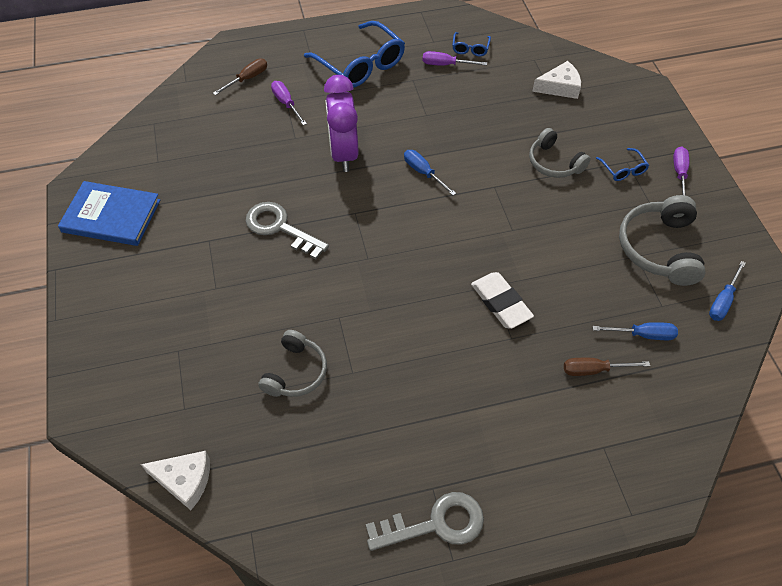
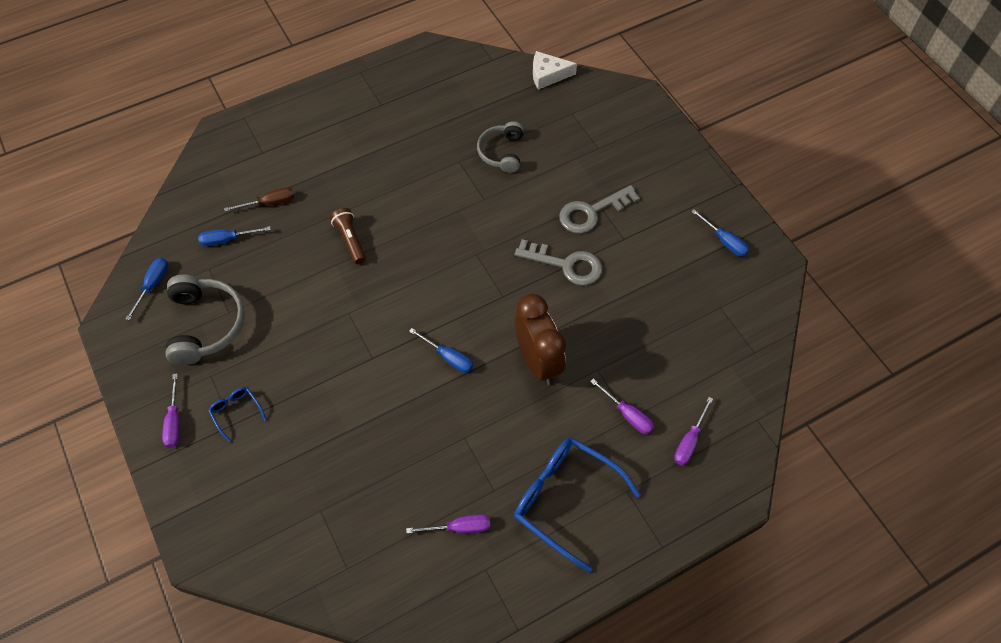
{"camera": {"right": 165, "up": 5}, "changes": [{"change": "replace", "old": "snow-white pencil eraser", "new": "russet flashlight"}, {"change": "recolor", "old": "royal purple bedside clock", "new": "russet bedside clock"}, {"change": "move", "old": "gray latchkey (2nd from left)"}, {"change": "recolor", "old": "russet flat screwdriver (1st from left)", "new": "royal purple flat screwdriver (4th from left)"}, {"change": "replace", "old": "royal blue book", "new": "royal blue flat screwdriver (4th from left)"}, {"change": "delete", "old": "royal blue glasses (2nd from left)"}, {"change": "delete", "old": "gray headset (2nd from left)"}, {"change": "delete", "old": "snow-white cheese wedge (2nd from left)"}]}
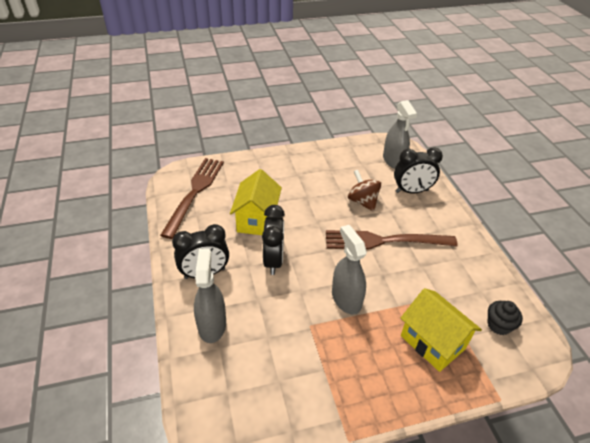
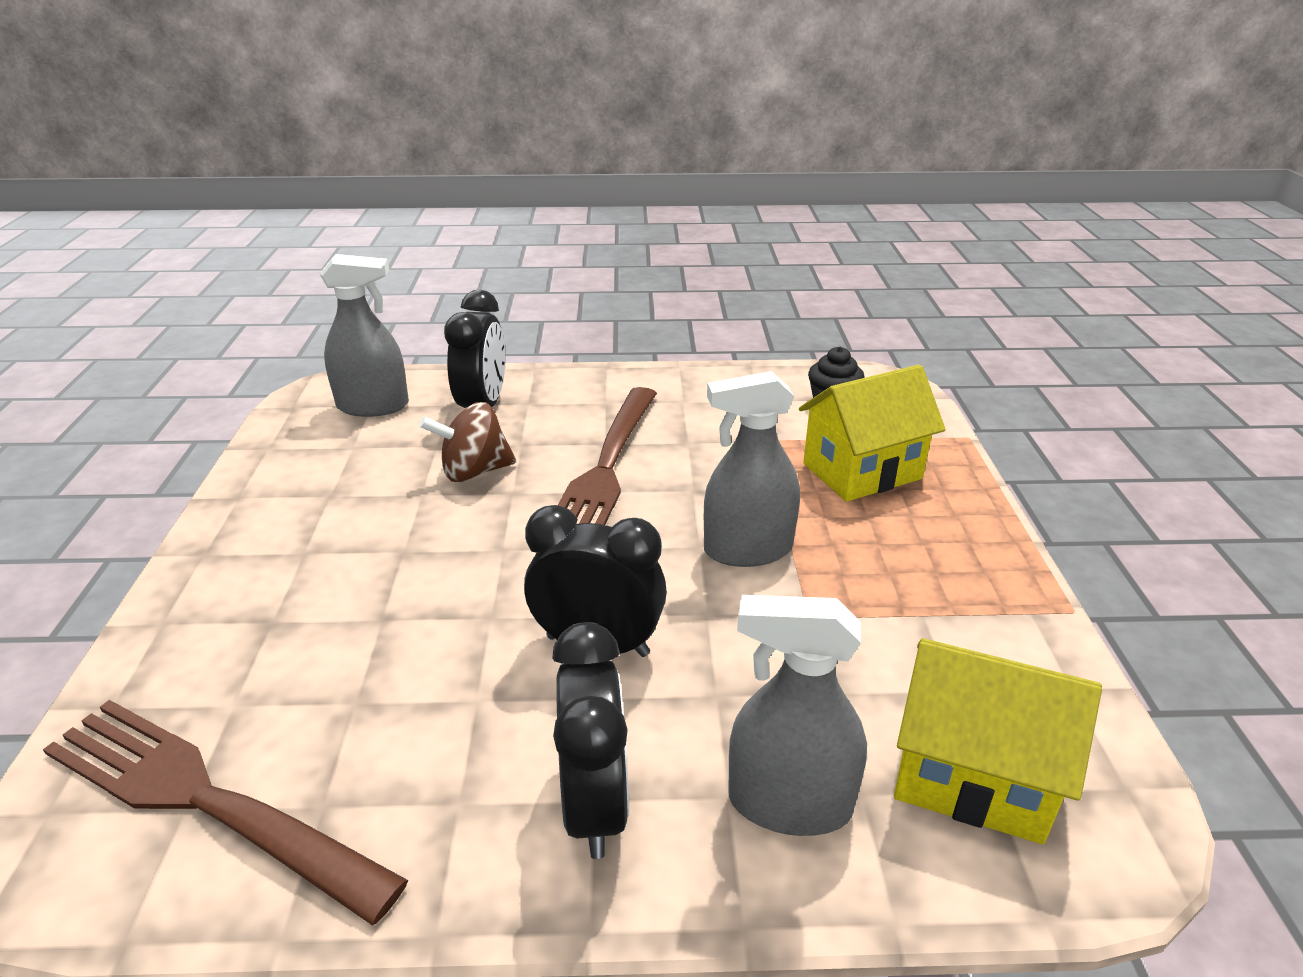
{"camera": {"right": -75, "up": -10}, "changes": [{"change": "move", "old": "yellow cottage (1st from left in the first image)", "new": "yellow cottage (2nd from left)"}]}
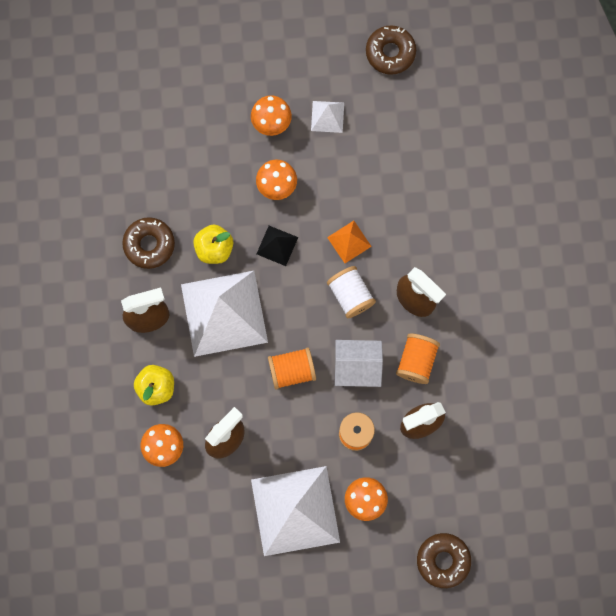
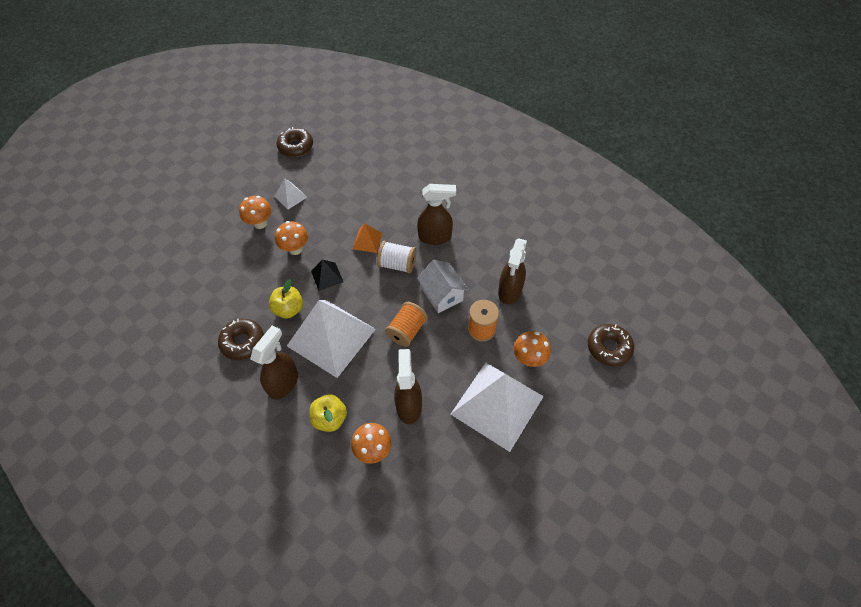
{"camera": {"right": -45, "up": -20}, "changes": [{"change": "rotate", "old": "snow-white cottage", "degrees": -75}, {"change": "delete", "old": "bright orange bobbin (3rd from left)"}]}
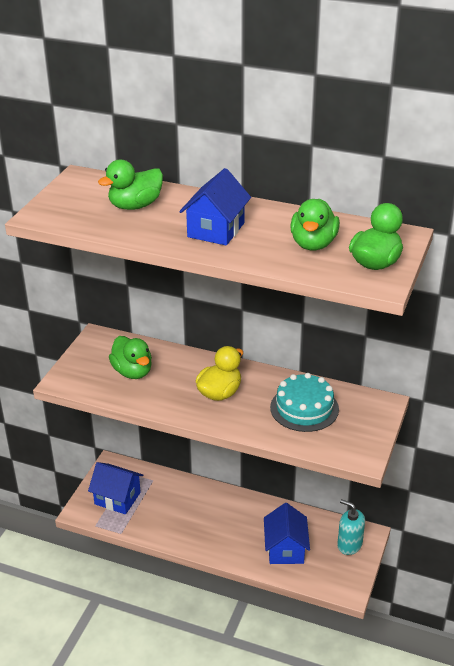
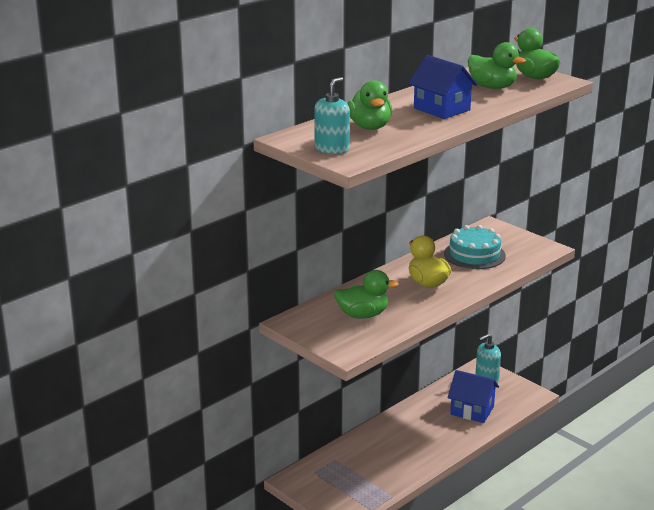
{"camera": {"right": -65, "up": -10}, "changes": [{"change": "insert", "new": "aqua soap dispenser (1st from left)"}, {"change": "delete", "old": "royal blue cottage (1st from left)"}]}
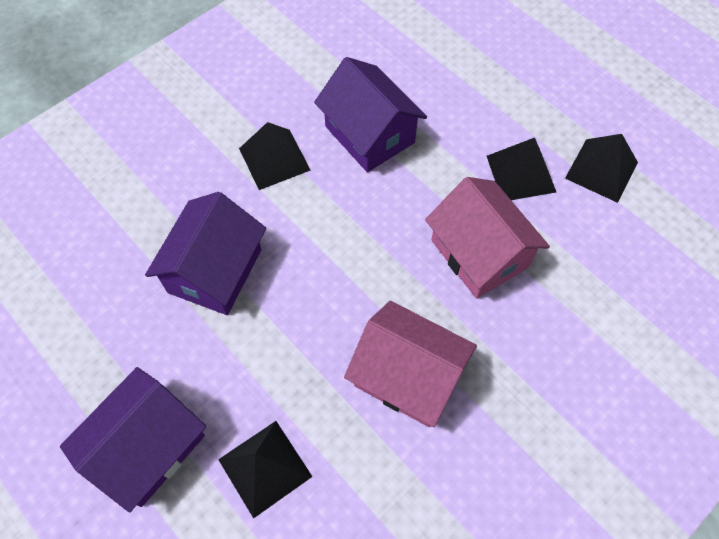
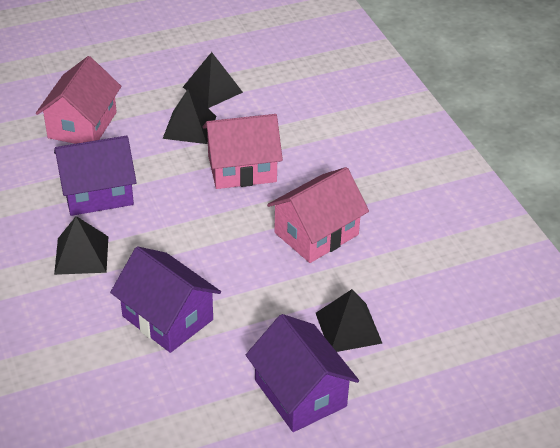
{"camera": {"right": -70, "up": -20}, "changes": [{"change": "insert", "new": "rose-pink cottage (1st from left)"}]}
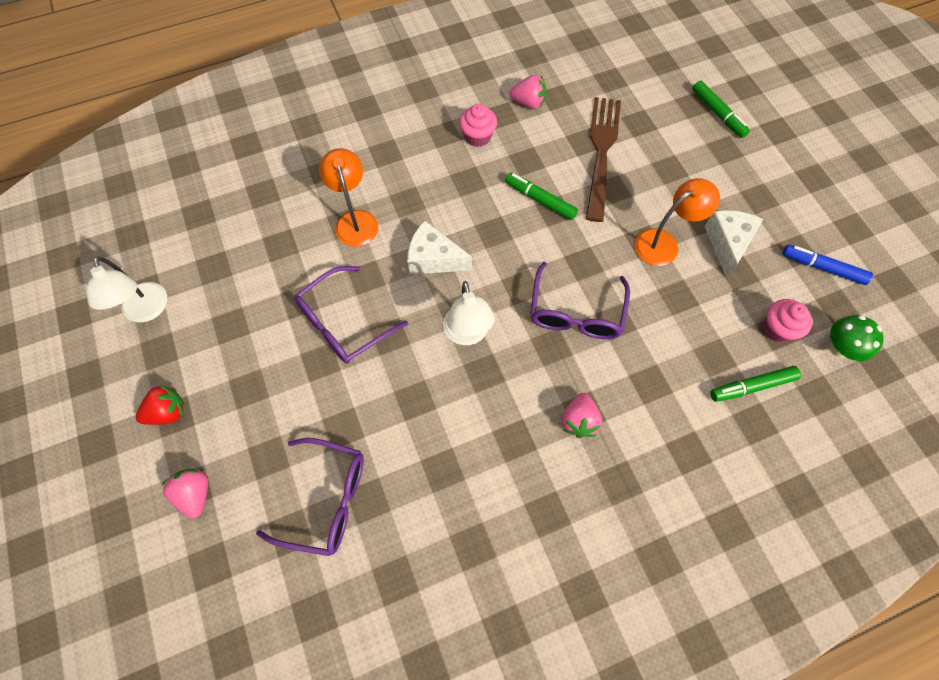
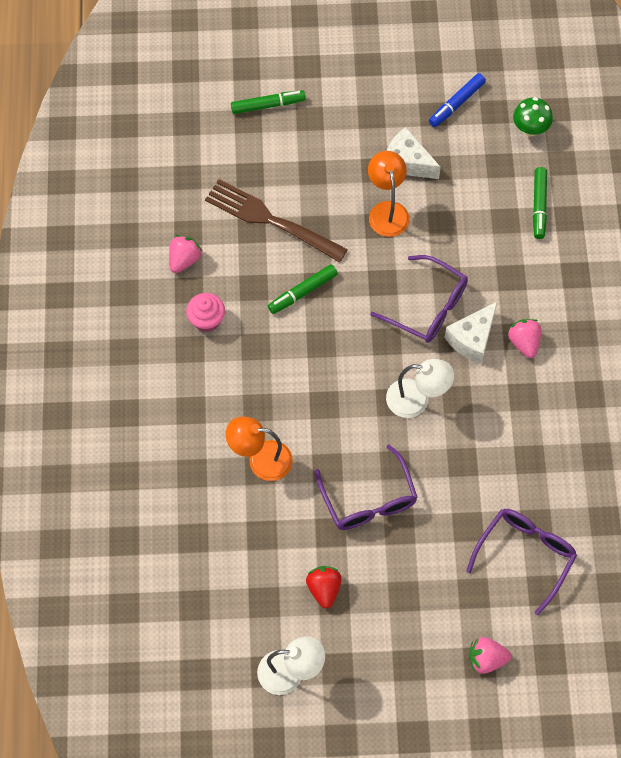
{"camera": {"right": -70, "up": 0}, "changes": [{"change": "move", "old": "crimson strawberry"}, {"change": "move", "old": "snow-white cheese wedge (1st from left in the first image)", "new": "snow-white cheese wedge (2nd from left)"}, {"change": "rotate", "old": "rose-pink strawberry (3rd from left)", "degrees": -135}, {"change": "delete", "old": "rose-pink fairy cake (2nd from left)"}]}
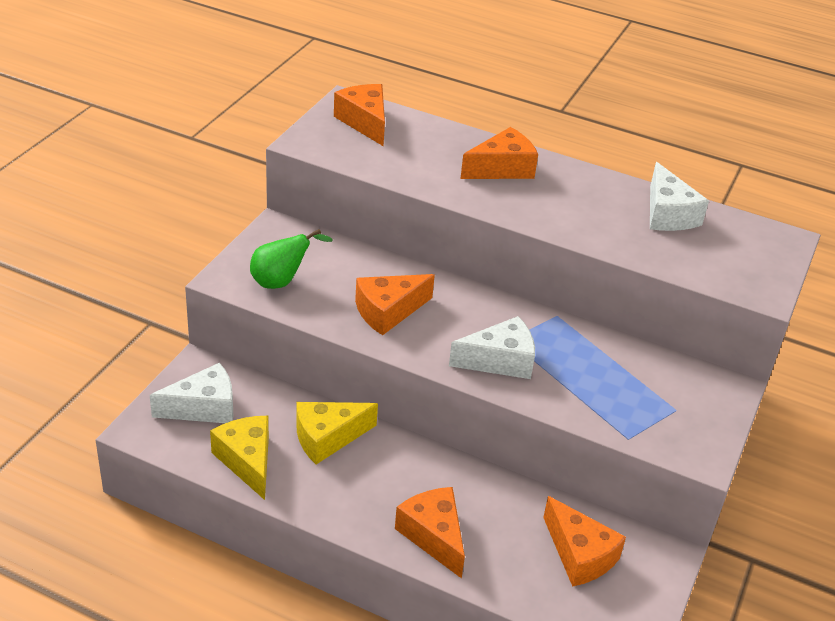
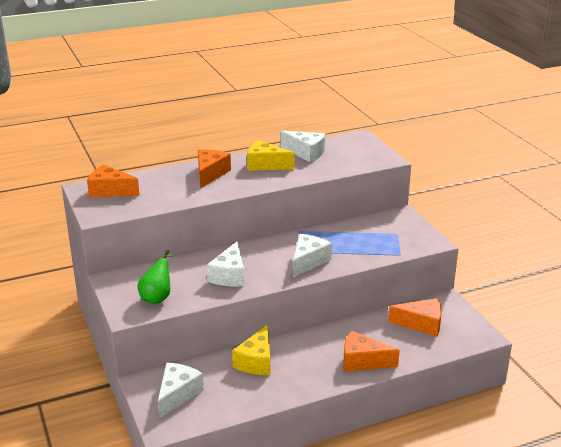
{"camera": {"right": -45, "up": -10}, "changes": [{"change": "recolor", "old": "bright orange cheese wedge (2nd from left)", "new": "snow-white cheese wedge (2nd from left)"}, {"change": "move", "old": "yellow cheese wedge (1st from left in the first image)", "new": "yellow cheese wedge (2nd from left)"}]}
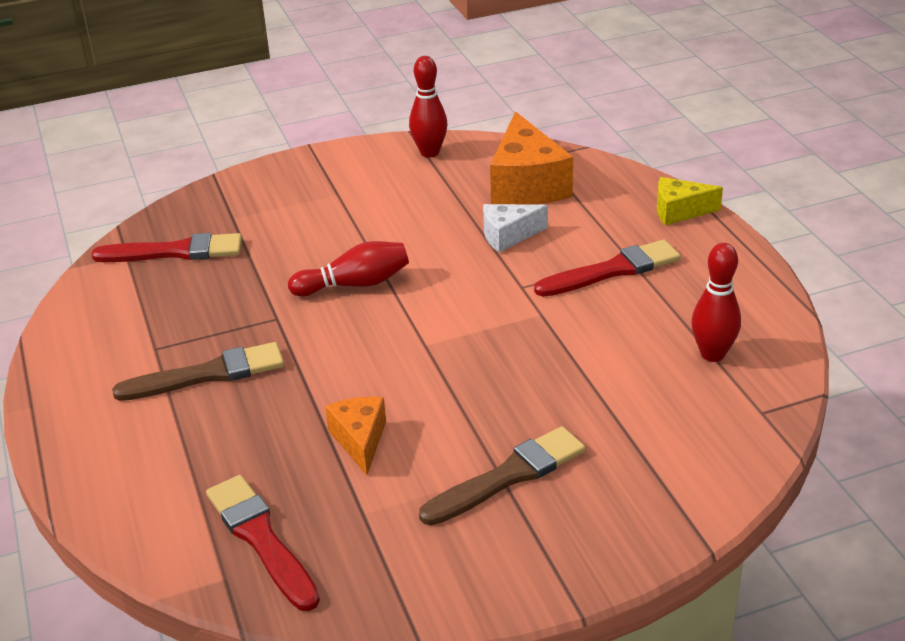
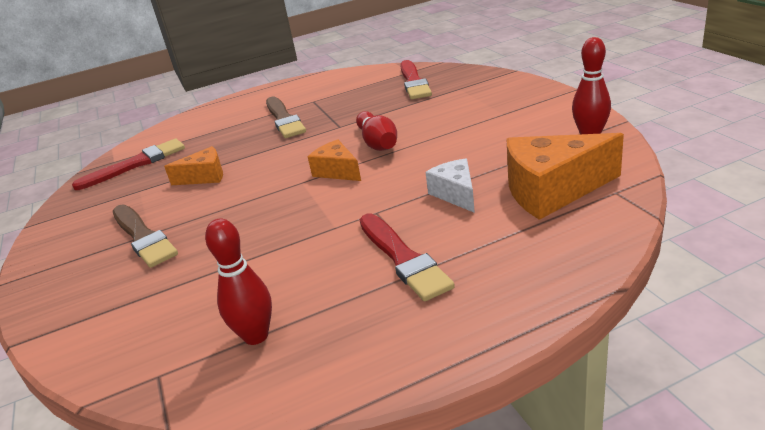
{"camera": {"right": 90, "up": -5}, "changes": [{"change": "insert", "new": "bright orange cheese wedge (2nd from left)"}, {"change": "delete", "old": "yellow cheese wedge"}]}
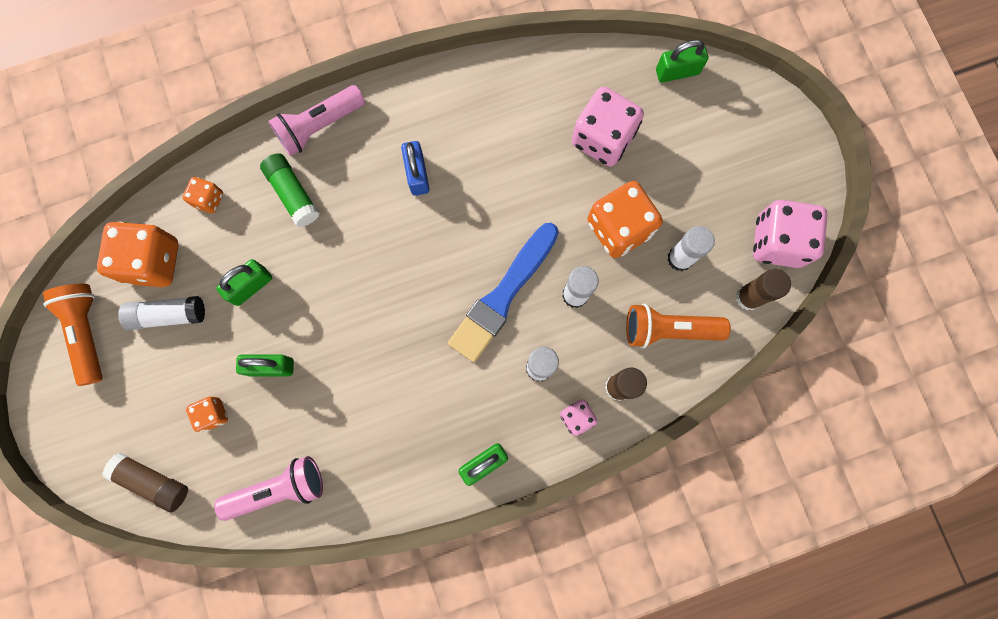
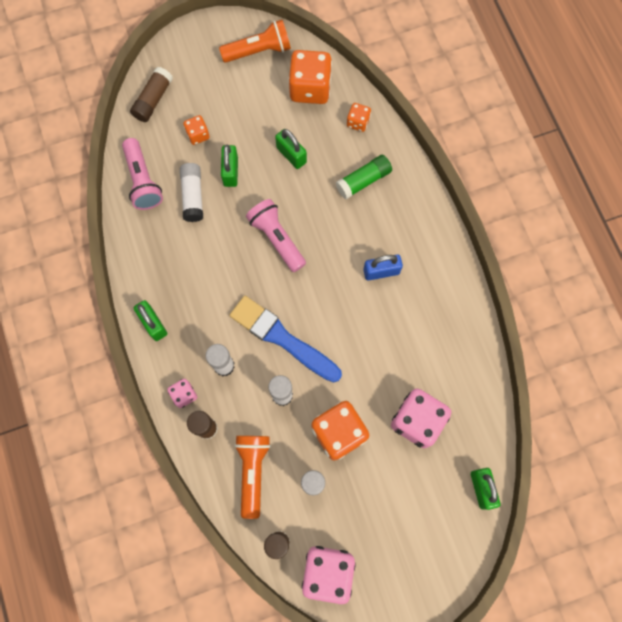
{"camera": {"right": 90, "up": -5}, "changes": [{"change": "move", "old": "snow-white stick of glue (1st from left)"}, {"change": "move", "old": "rose-pink flashlight (2nd from left)"}]}
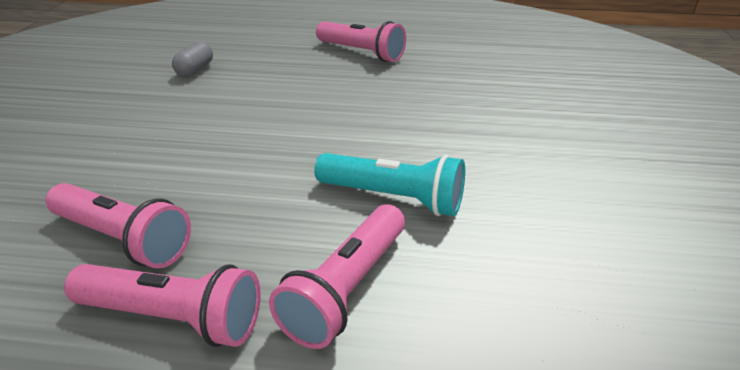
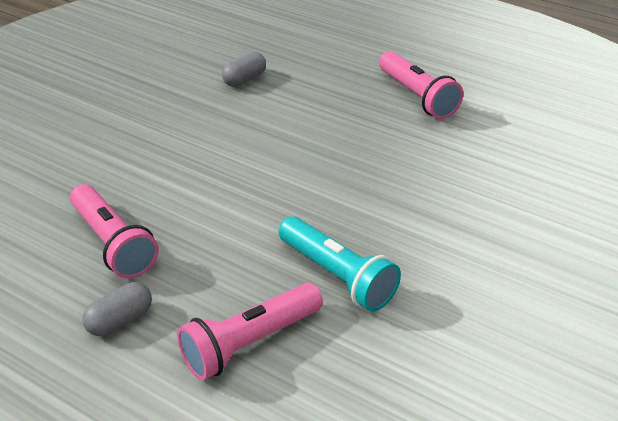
{"camera": {"right": 25, "up": 5}, "changes": [{"change": "replace", "old": "rose-pink flashlight (2nd from left)", "new": "gray pill (1st from left)"}]}
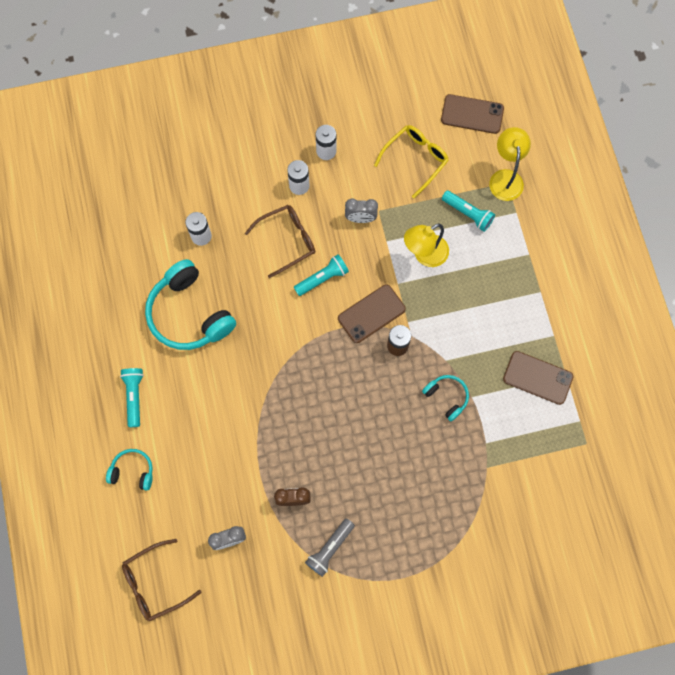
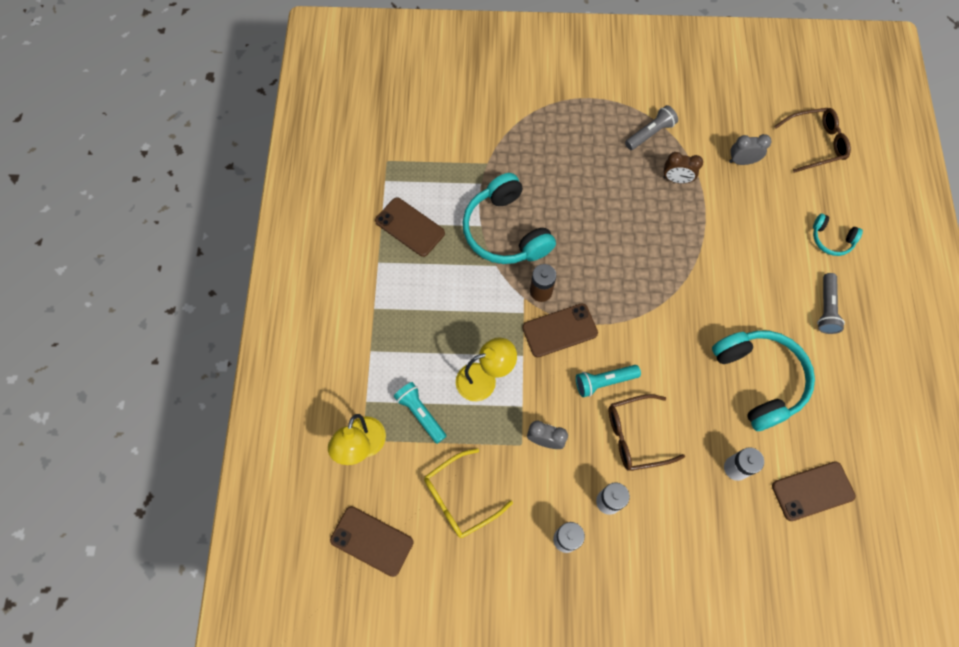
{"camera": {"right": -165, "up": -5}, "changes": [{"change": "resize", "old": "aqua headset (3rd from left in the first image)", "factor": 2.01}, {"change": "insert", "new": "russet phone (4th from left)"}, {"change": "recolor", "old": "aqua flashlight (1st from left)", "new": "gray flashlight (2nd from left)"}]}
